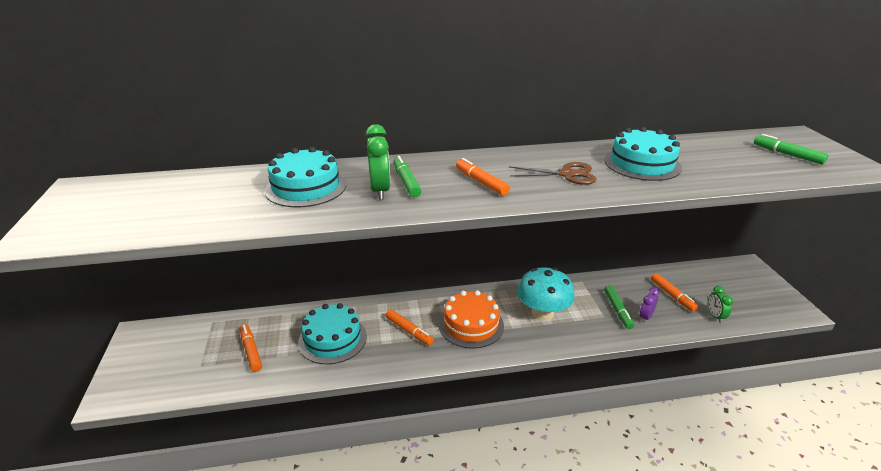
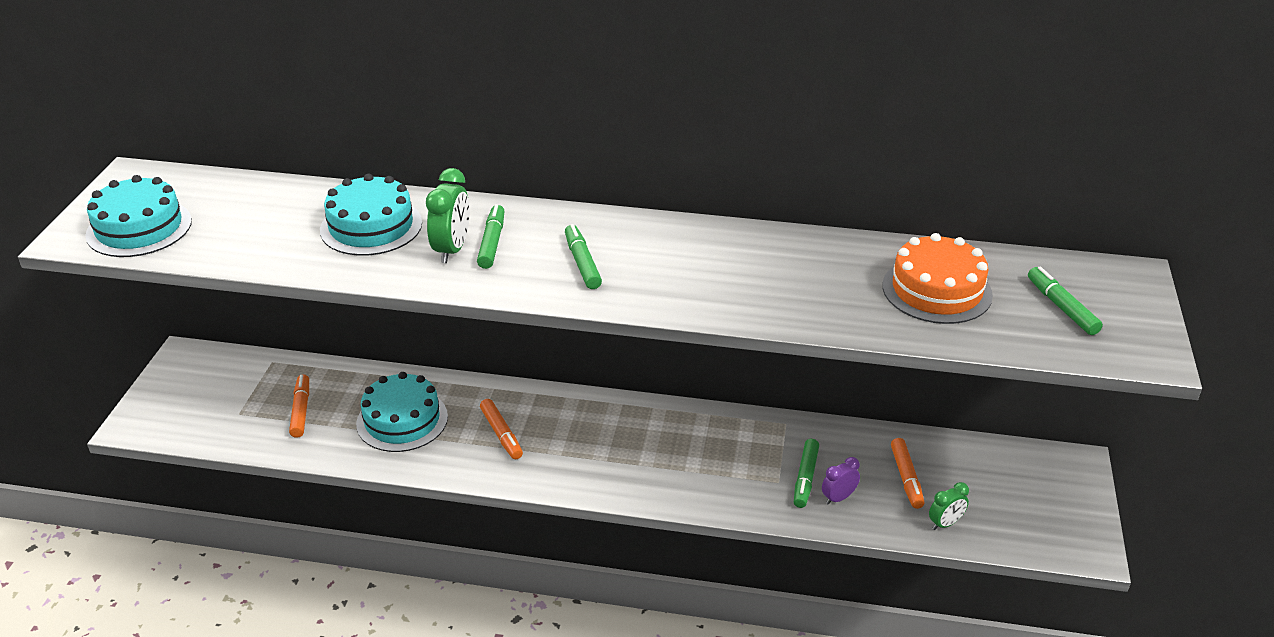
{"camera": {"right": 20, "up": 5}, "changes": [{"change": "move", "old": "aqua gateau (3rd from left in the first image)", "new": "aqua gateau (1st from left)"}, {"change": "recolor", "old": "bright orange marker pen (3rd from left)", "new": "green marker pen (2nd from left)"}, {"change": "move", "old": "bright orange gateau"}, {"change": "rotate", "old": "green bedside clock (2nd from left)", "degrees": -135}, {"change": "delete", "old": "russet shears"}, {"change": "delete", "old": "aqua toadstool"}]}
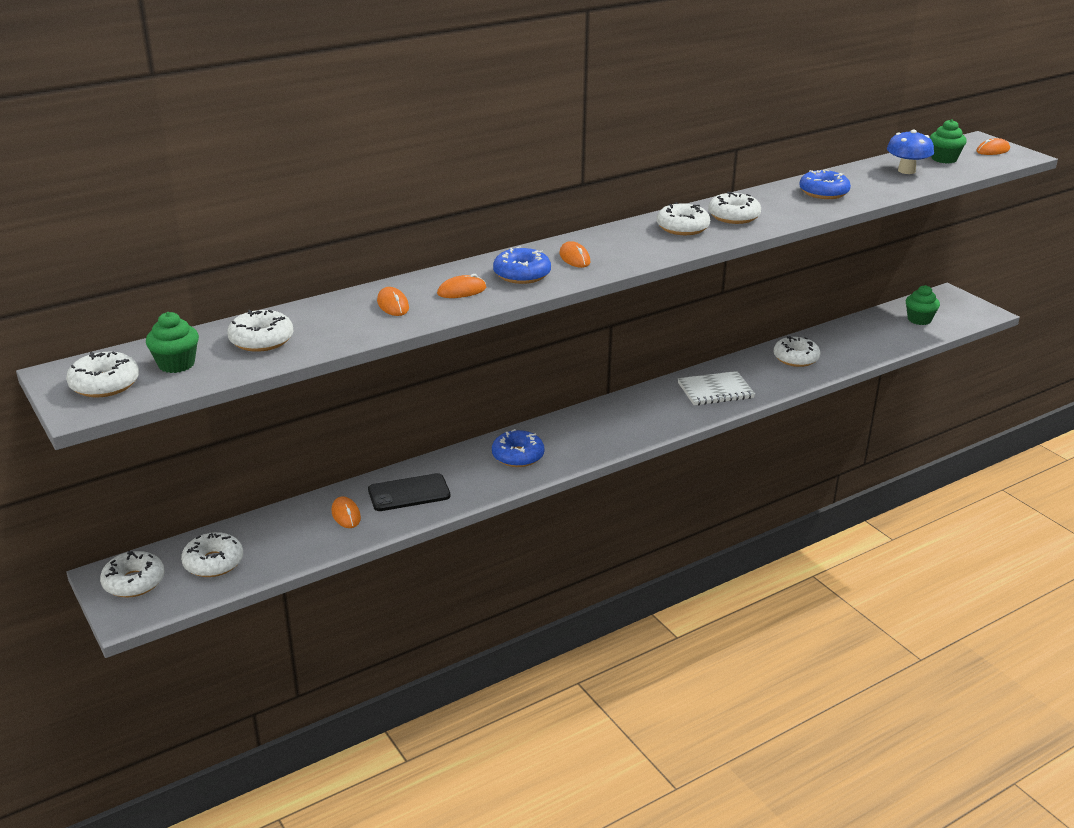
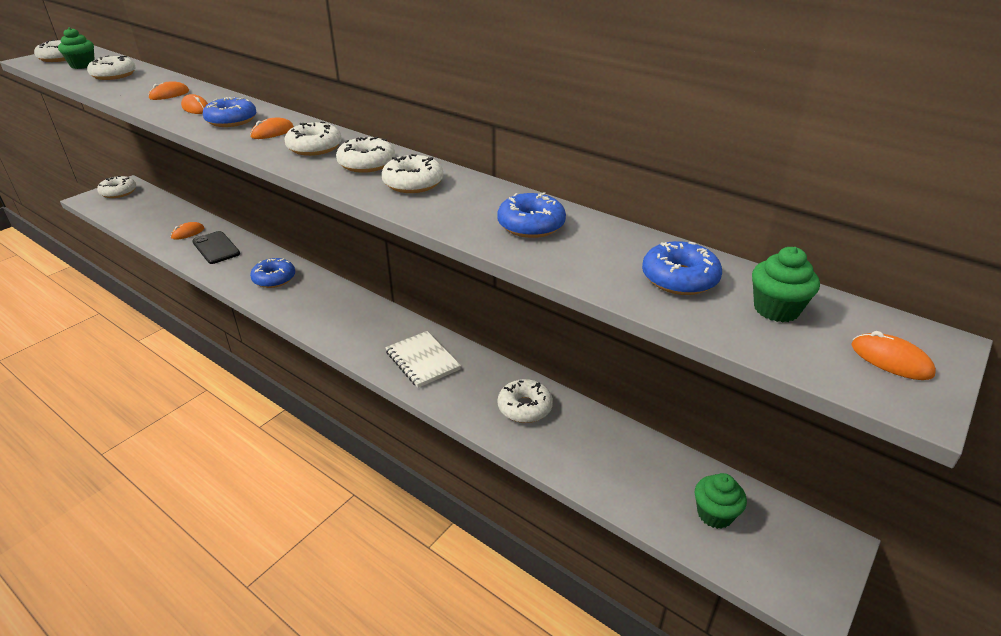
{"camera": {"right": 70, "up": 5}, "changes": [{"change": "move", "old": "snow-white glazed donut (3rd from left in the first image)", "new": "snow-white glazed donut (4th from left)"}, {"change": "replace", "old": "royal blue toadstool", "new": "royal blue glazed donut (4th from left)"}]}
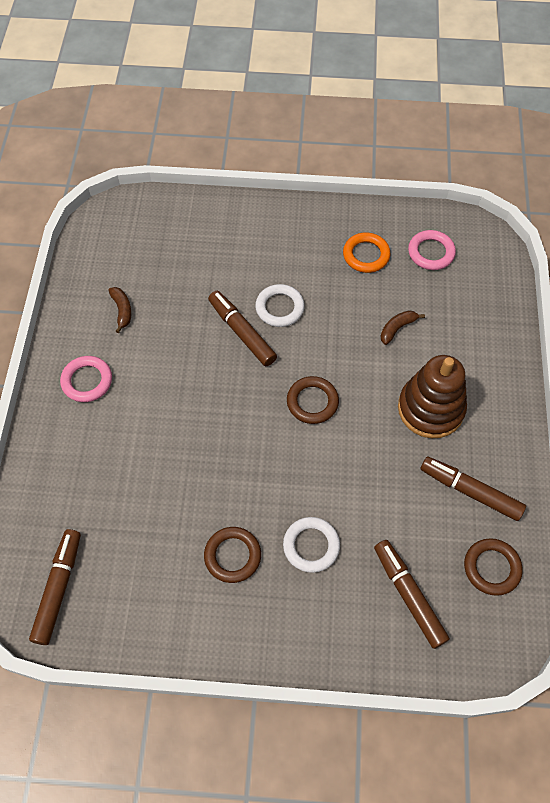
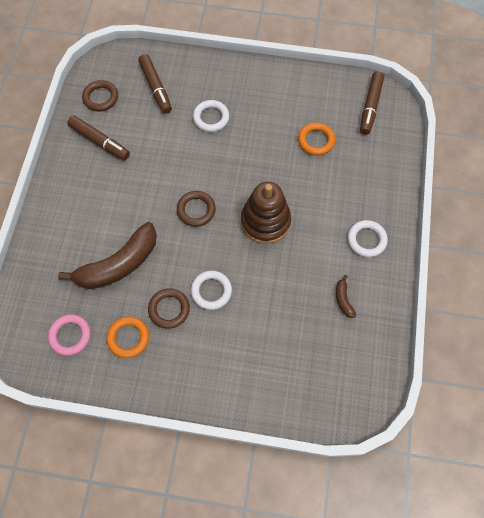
{"camera": {"right": -175, "up": 5}, "changes": [{"change": "resize", "old": "russet toy banana (2nd from left in the first image)", "factor": 2.39}, {"change": "move", "old": "russet hoop (1st from left in the first image)", "new": "russet hoop (2nd from left)"}, {"change": "move", "old": "russet ring stacker"}, {"change": "insert", "new": "bright orange hoop (2nd from left)"}, {"change": "recolor", "old": "rose-pink hoop (1st from left)", "new": "snow-white hoop (3rd from left)"}, {"change": "delete", "old": "russet marker pen (2nd from left)"}]}
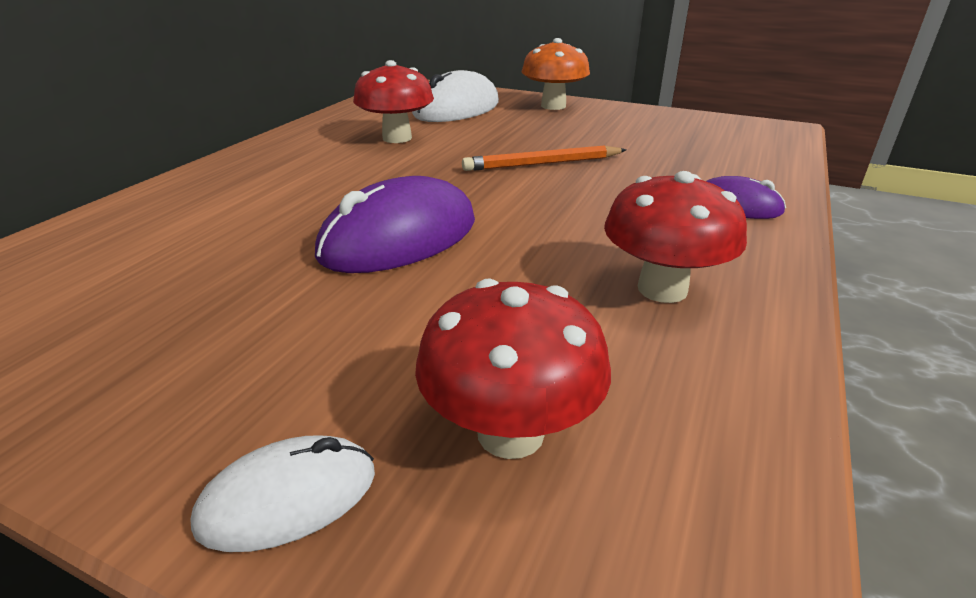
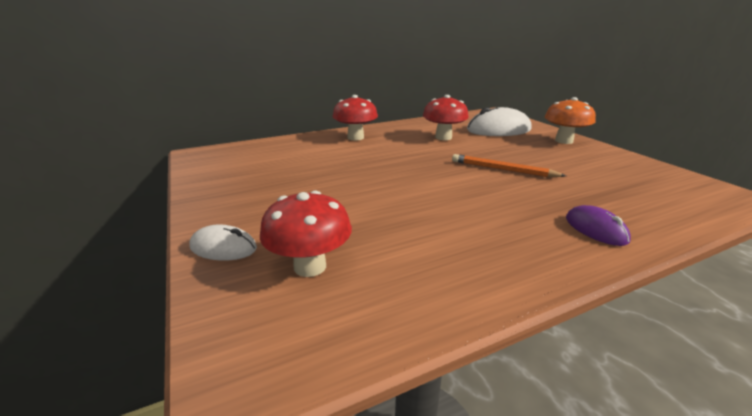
{"camera": {"right": 40, "up": -5}, "changes": [{"change": "move", "old": "crimson toadstool (3rd from left in the first image)", "new": "crimson toadstool (2nd from left)"}, {"change": "delete", "old": "royal purple computer mouse (1st from left)"}]}
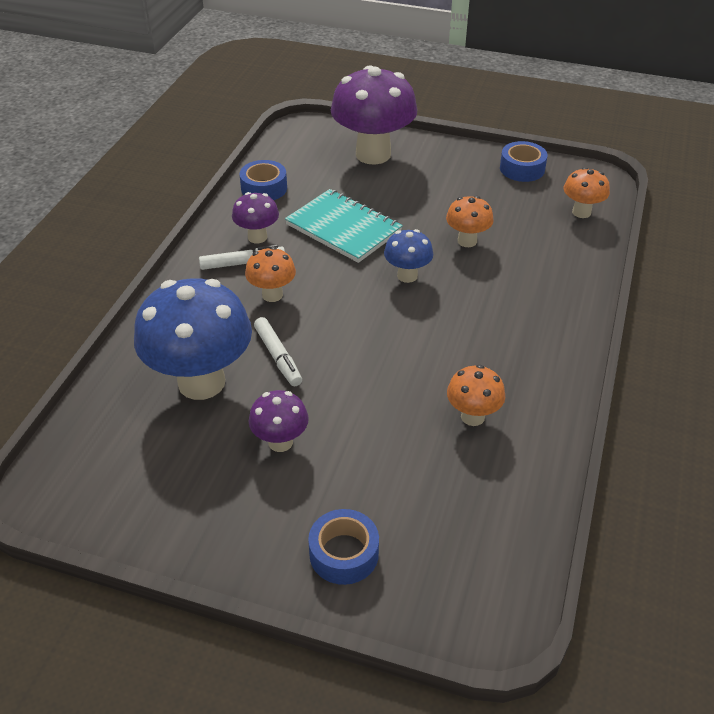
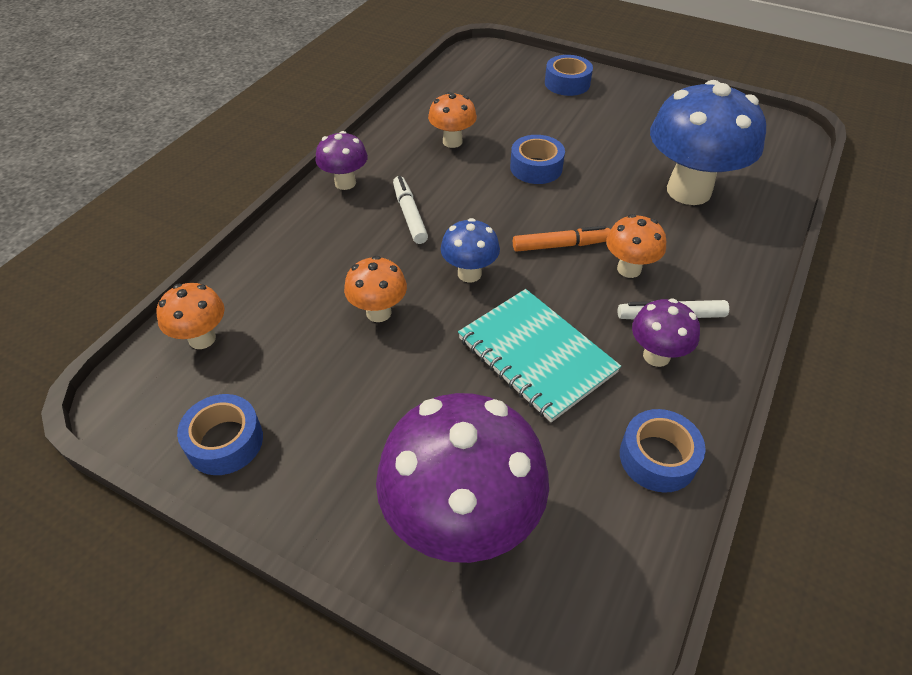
{"camera": {"right": -170, "up": 5}, "changes": [{"change": "move", "old": "royal purple toadstool (2nd from left in the first image)", "new": "royal purple toadstool (1st from left)"}, {"change": "move", "old": "snow-white marker pen (2nd from left in the first image)", "new": "snow-white marker pen (1st from left)"}, {"change": "insert", "new": "royal blue tape (2nd from left)"}, {"change": "insert", "new": "bright orange marker pen"}]}
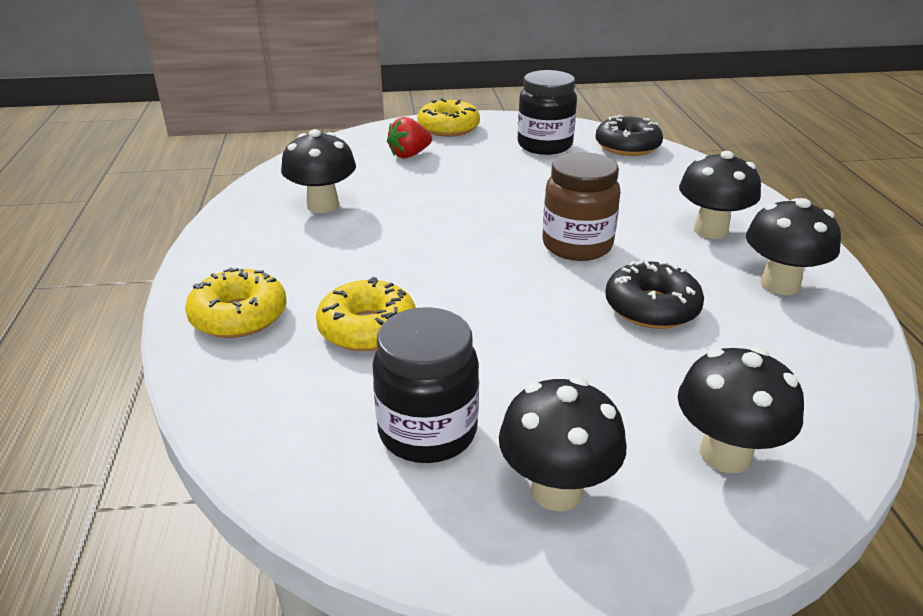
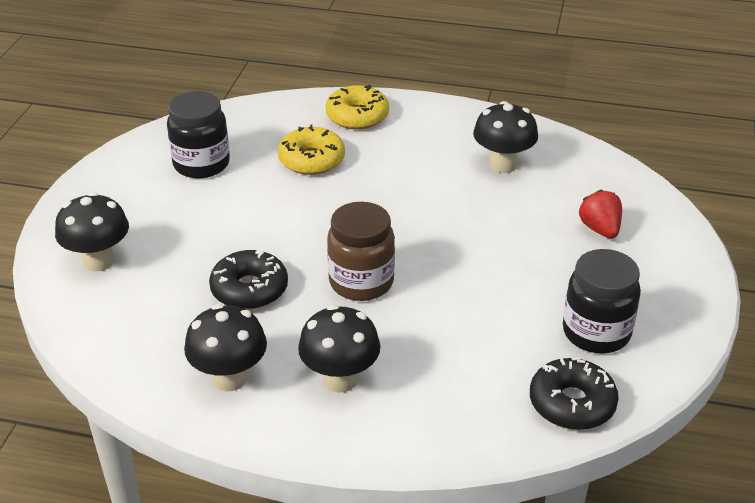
{"camera": {"right": 110, "up": 5}, "changes": [{"change": "delete", "old": "yellow glazed donut (3rd from left)"}, {"change": "delete", "old": "jet-black toadstool (2nd from left)"}]}
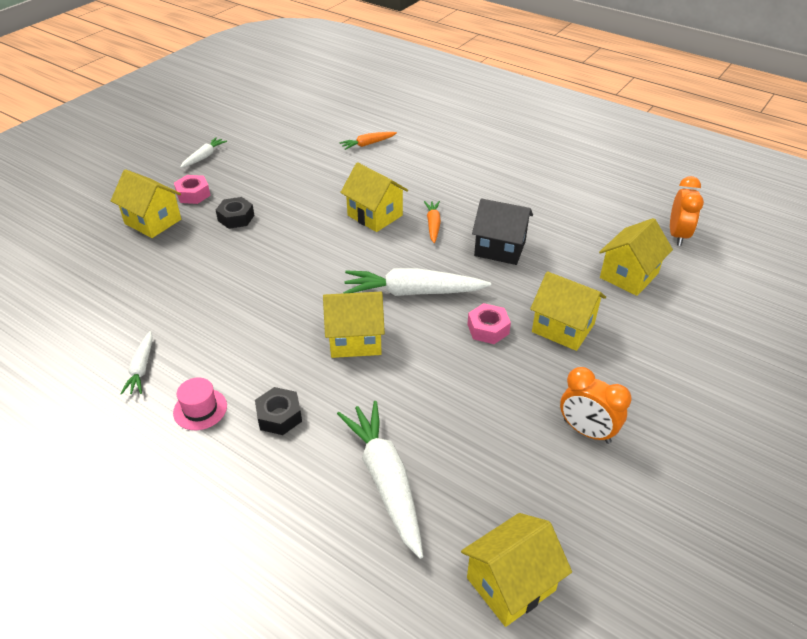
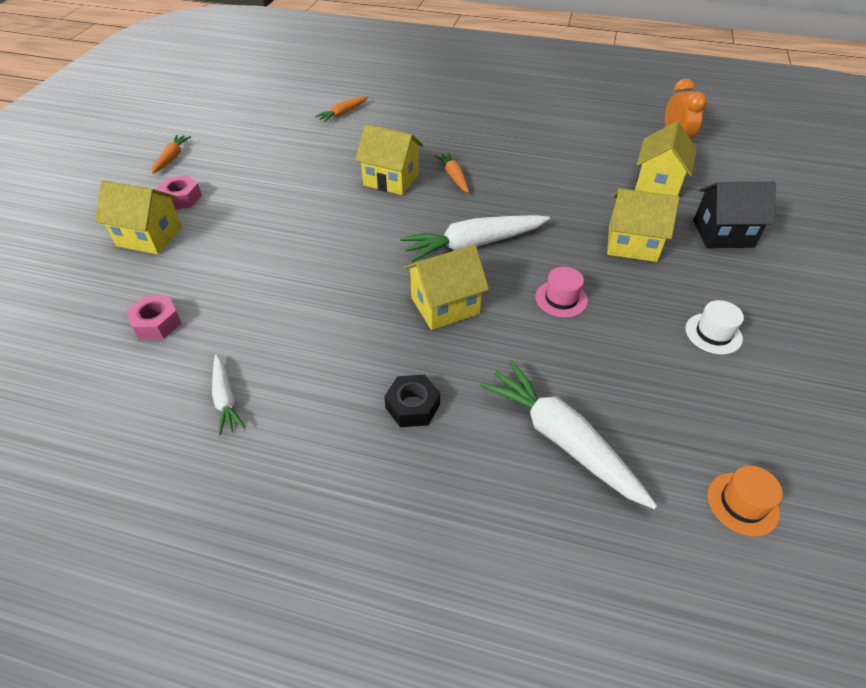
{"camera": {"right": -20, "up": 5}, "changes": [{"change": "move", "old": "rose-pink nut (2nd from left in the first image)", "new": "rose-pink nut (1st from left)"}, {"change": "recolor", "old": "snow-white carrot (2nd from left)", "new": "bright orange carrot (1st from left)"}, {"change": "move", "old": "rose-pink top hat"}, {"change": "replace", "old": "bright orange bedside clock (1st from left)", "new": "snow-white top hat"}, {"change": "move", "old": "jet-black cottage"}, {"change": "replace", "old": "yellow cottage (4th from left)", "new": "bright orange top hat"}, {"change": "delete", "old": "jet-black nut (1st from left)"}]}
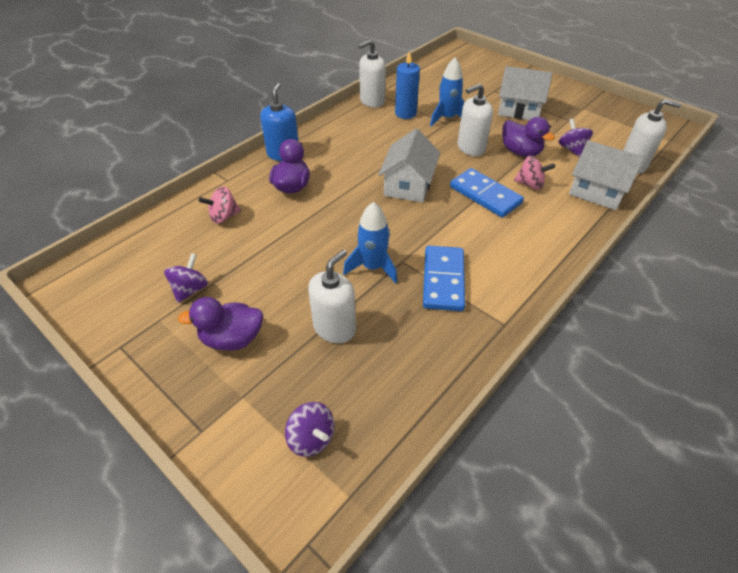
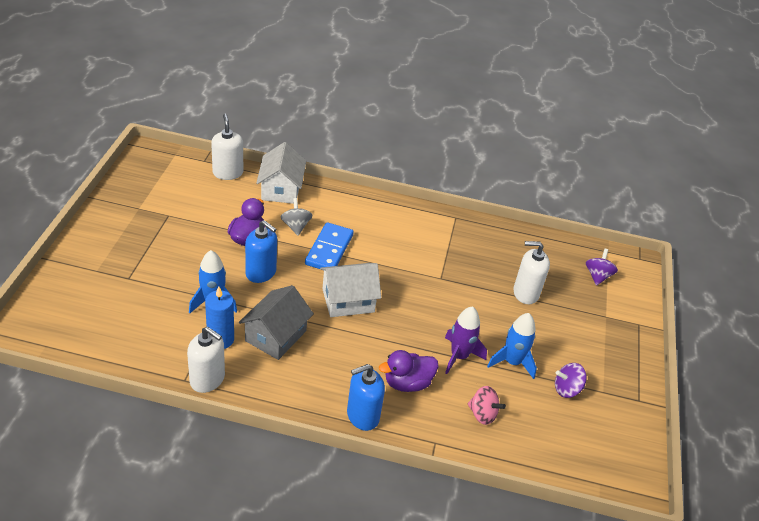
{"camera": {"right": -125, "up": -5}, "changes": [{"change": "insert", "new": "gray cottage"}, {"change": "recolor", "old": "snow-white soap dispenser (3rd from left)", "new": "royal blue soap dispenser (1st from left)"}, {"change": "recolor", "old": "rose-pink toy top (2nd from left)", "new": "gray toy top"}, {"change": "insert", "new": "royal purple spaceship"}, {"change": "move", "old": "royal blue spaceship (1st from left in the first image)", "new": "royal blue spaceship (2nd from left)"}, {"change": "delete", "old": "royal purple duck (1st from left)"}, {"change": "delete", "old": "royal blue domino piece (1st from left)"}, {"change": "delete", "old": "snow-white cottage (2nd from left)"}, {"change": "delete", "old": "royal purple toy top (3rd from left)"}]}
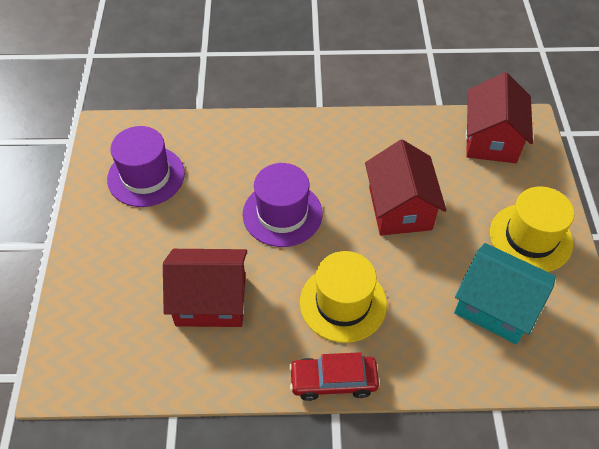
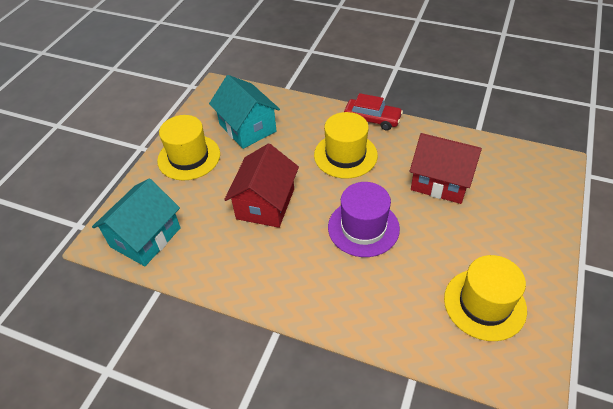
{"camera": {"right": -155, "up": -5}, "changes": [{"change": "recolor", "old": "crimson cottage (3rd from left)", "new": "aqua cottage (1st from left)"}, {"change": "recolor", "old": "royal purple top hat (1st from left)", "new": "yellow top hat (3rd from left)"}]}
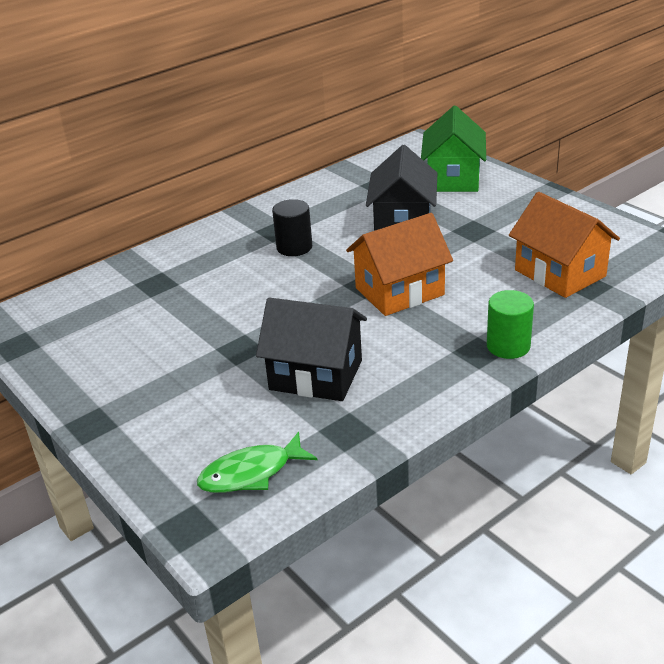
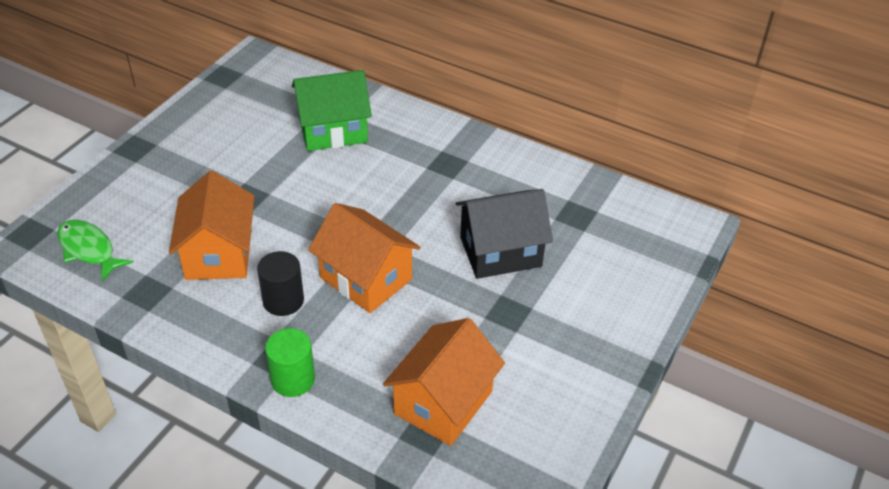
{"camera": {"right": 65, "up": 10}, "changes": [{"change": "recolor", "old": "jet-black cottage (1st from left)", "new": "bright orange cottage (1st from left)"}, {"change": "move", "old": "jet-black cylinder shape"}, {"change": "move", "old": "green cottage"}]}
